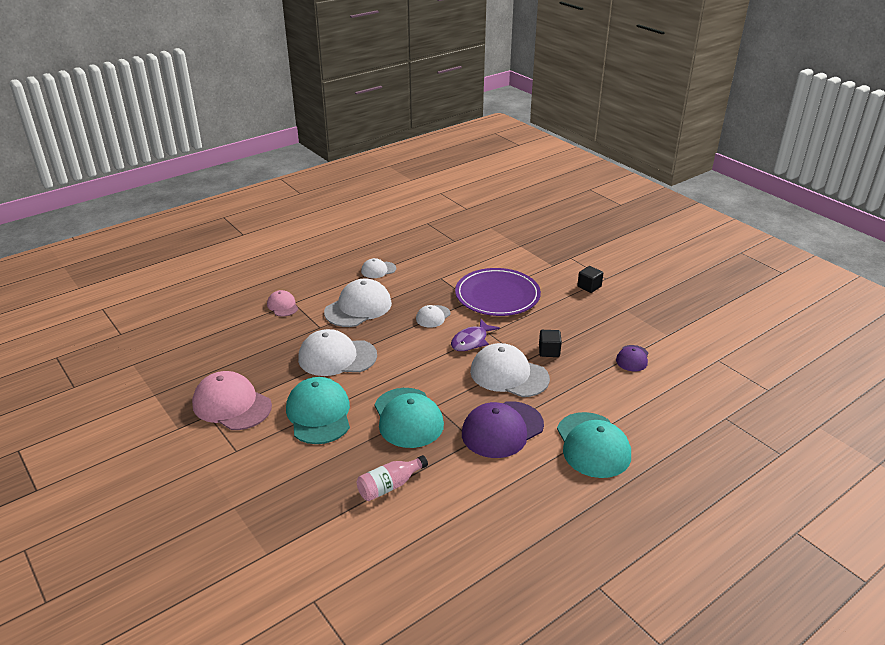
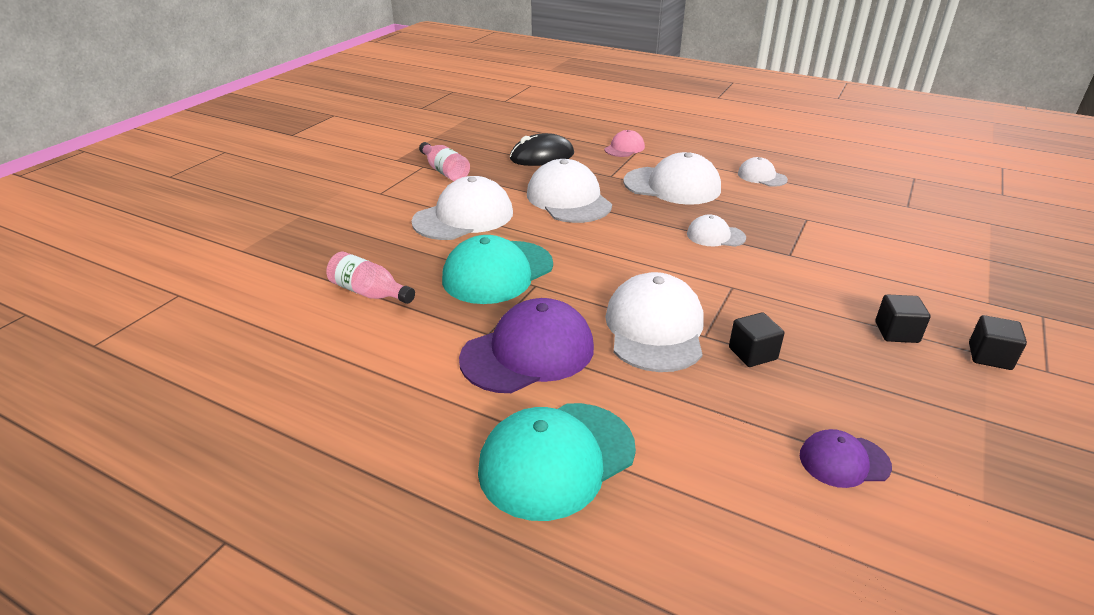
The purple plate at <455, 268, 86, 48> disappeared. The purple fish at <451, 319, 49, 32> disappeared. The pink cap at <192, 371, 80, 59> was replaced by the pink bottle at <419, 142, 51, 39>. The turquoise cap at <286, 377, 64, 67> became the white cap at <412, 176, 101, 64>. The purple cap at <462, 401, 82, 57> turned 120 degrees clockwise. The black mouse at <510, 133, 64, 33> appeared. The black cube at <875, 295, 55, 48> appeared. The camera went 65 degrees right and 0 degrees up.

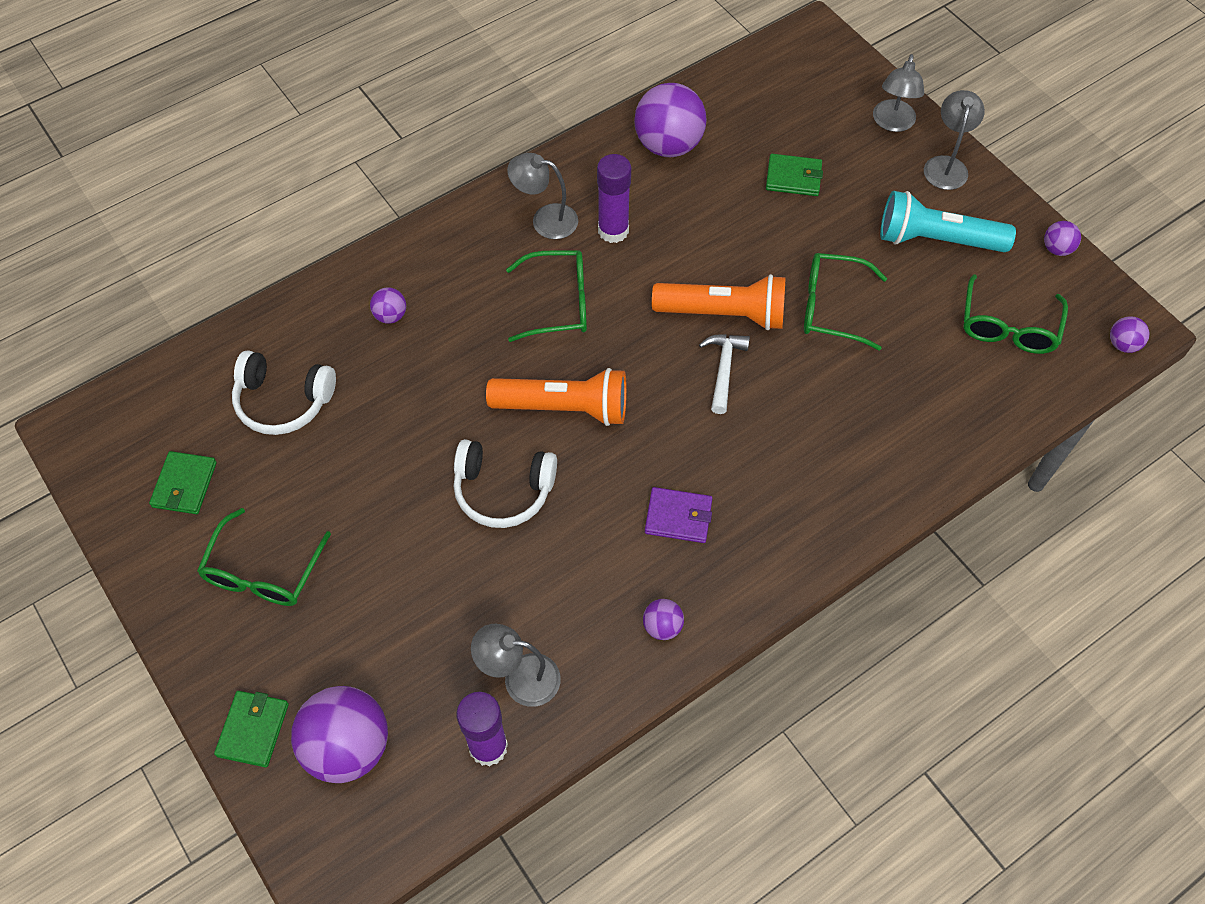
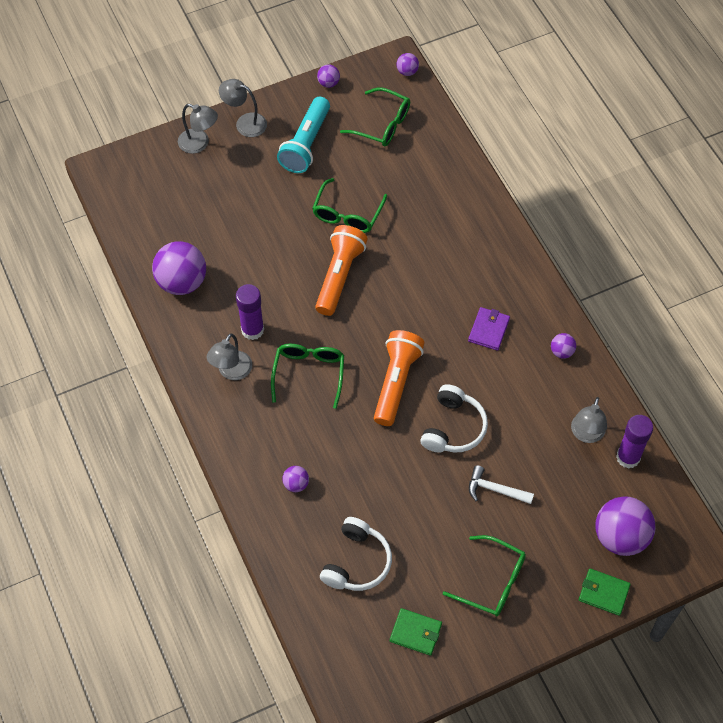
The green wallet at <766, 154, 57, 42> disappeared. The white hammer moved from <699, 334, 51, 80> to <469, 465, 65, 39>. The camera went 80 degrees left and 0 degrees up.

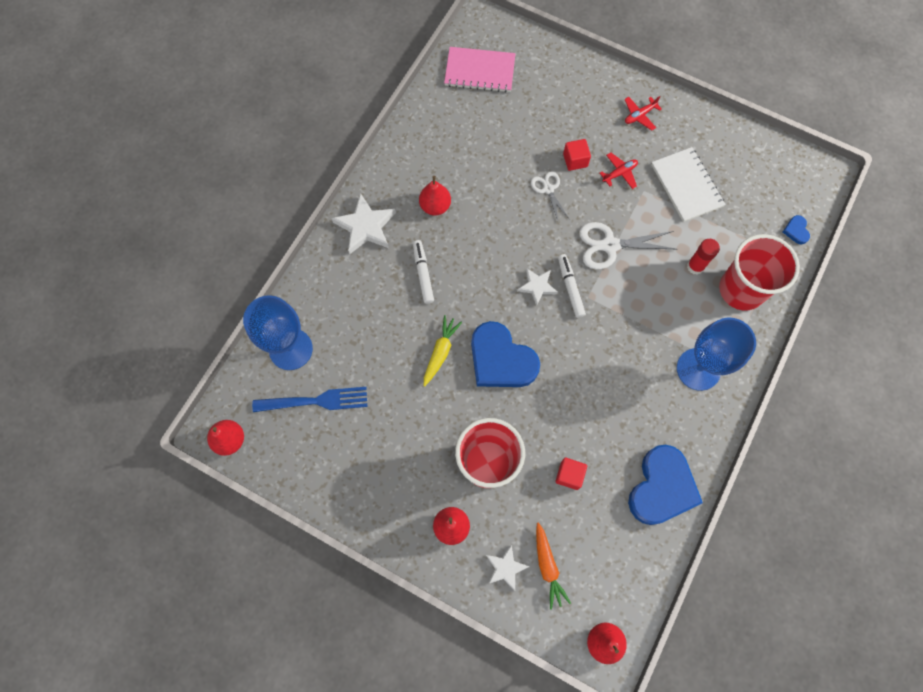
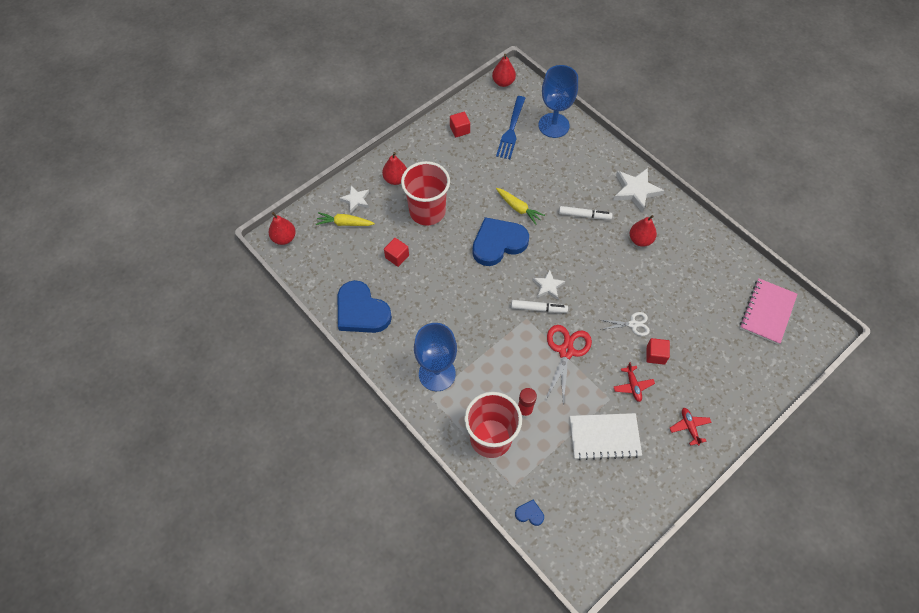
The white scissors at <579, 222, 97, 48> became the red scissors at <546, 325, 46, 79>. The orange carrot at <536, 522, 35, 88> became the yellow carrot at <316, 212, 59, 14>. The red cube at <450, 112, 20, 25> appeared. The camera went 110 degrees right and 10 degrees down.

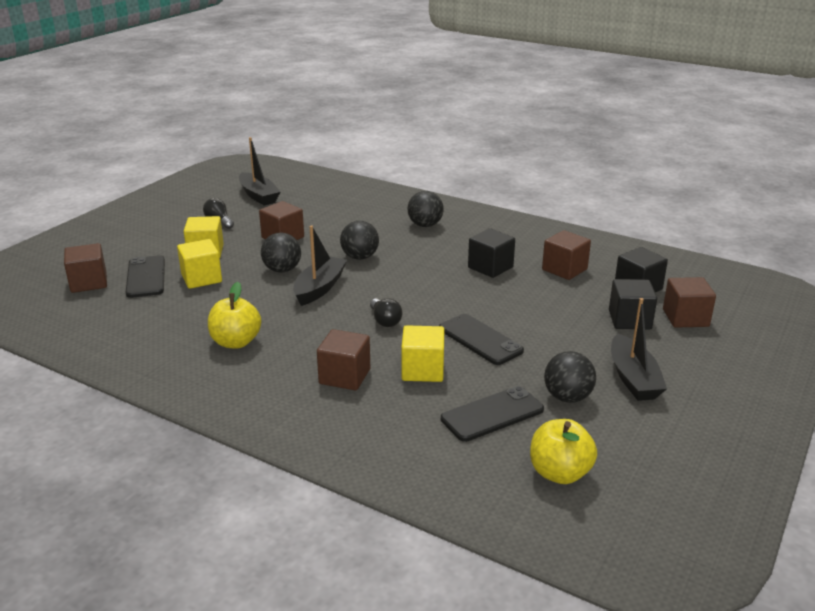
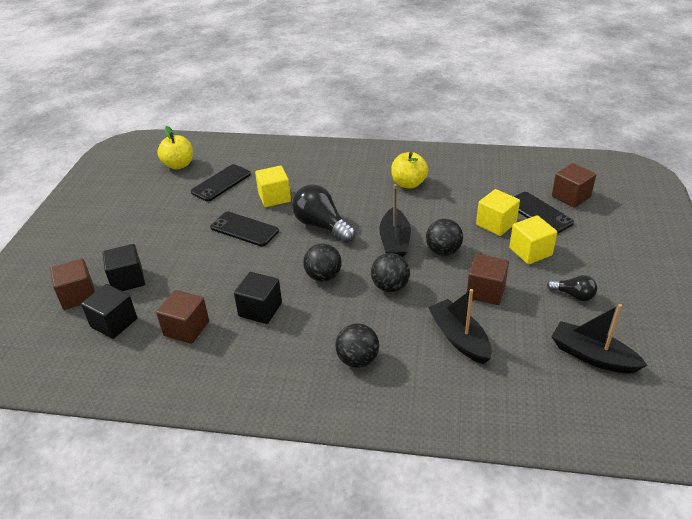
The black light bulb at <370, 298, 32, 29> changed to 1.85 times the size. The black boat moved from <611, 298, 56, 103> to <428, 289, 64, 75>. The brown cube at <317, 329, 53, 61> disappeared. The black ball moved from <544, 351, 52, 52> to <303, 243, 39, 39>. The camera went 160 degrees right and 10 degrees up.

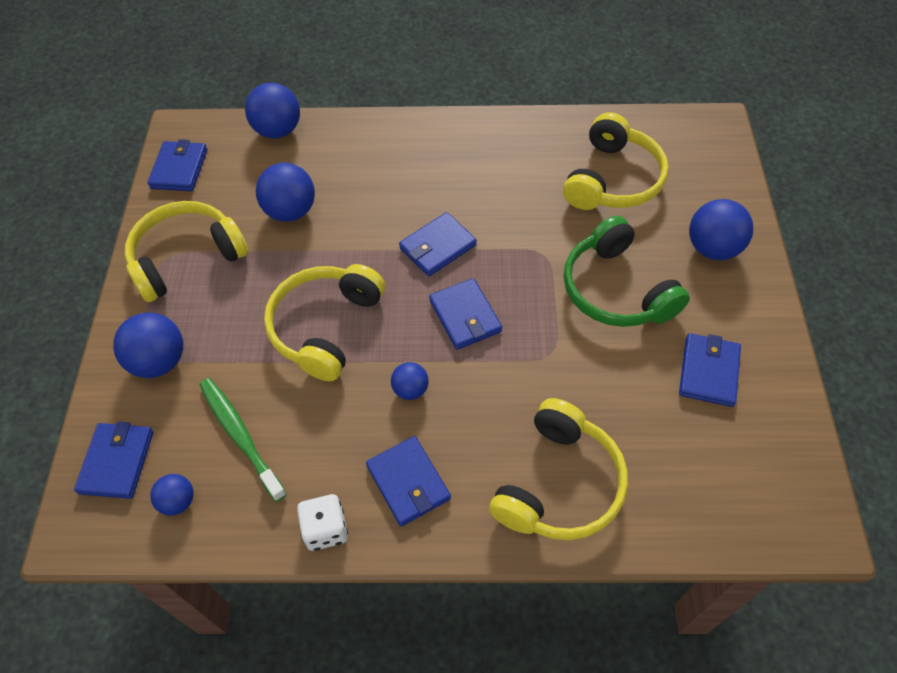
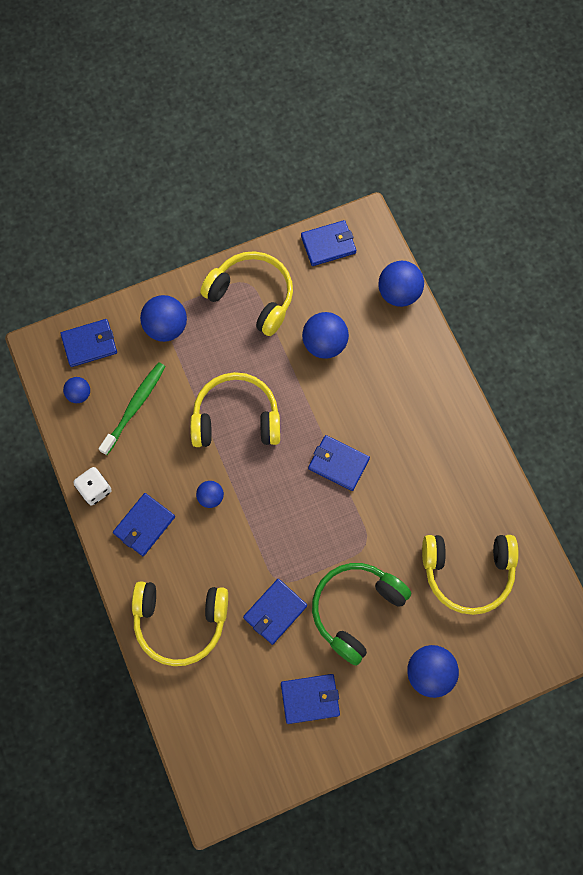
The blue wallet moved from <429, 278, 73, 72> to <243, 579, 64, 66>. The camera went 65 degrees right and 15 degrees up.

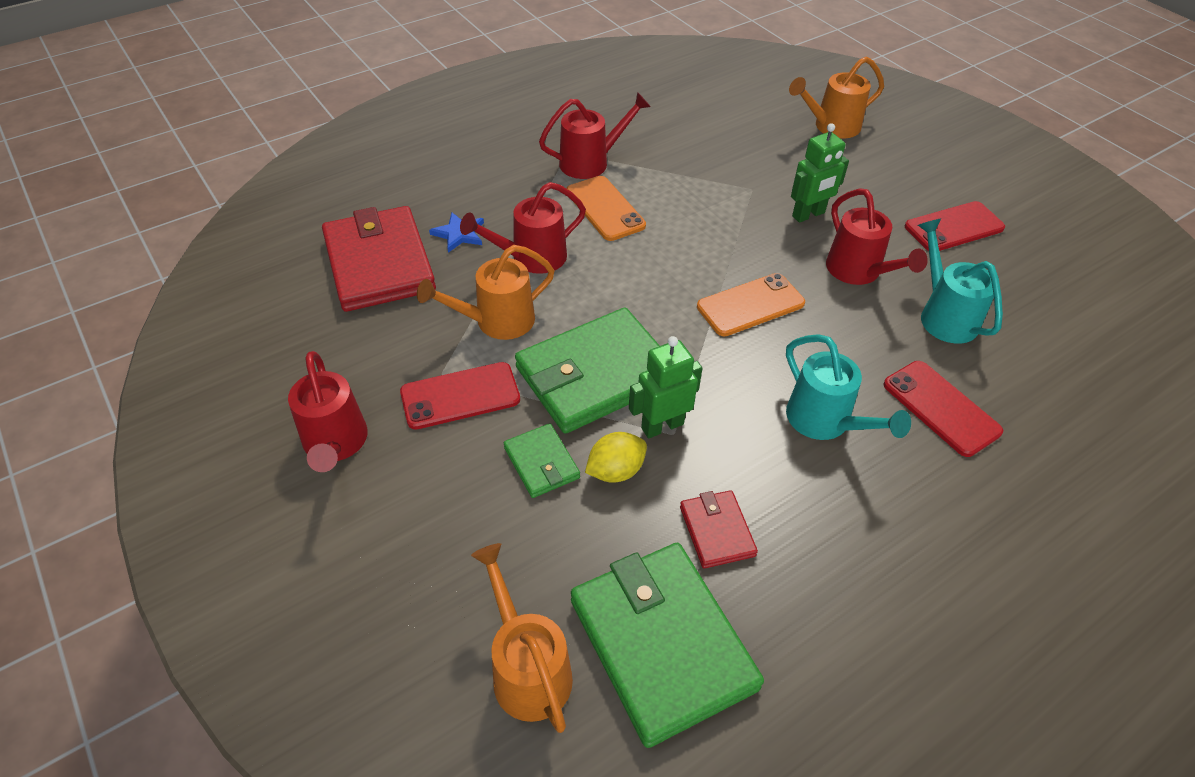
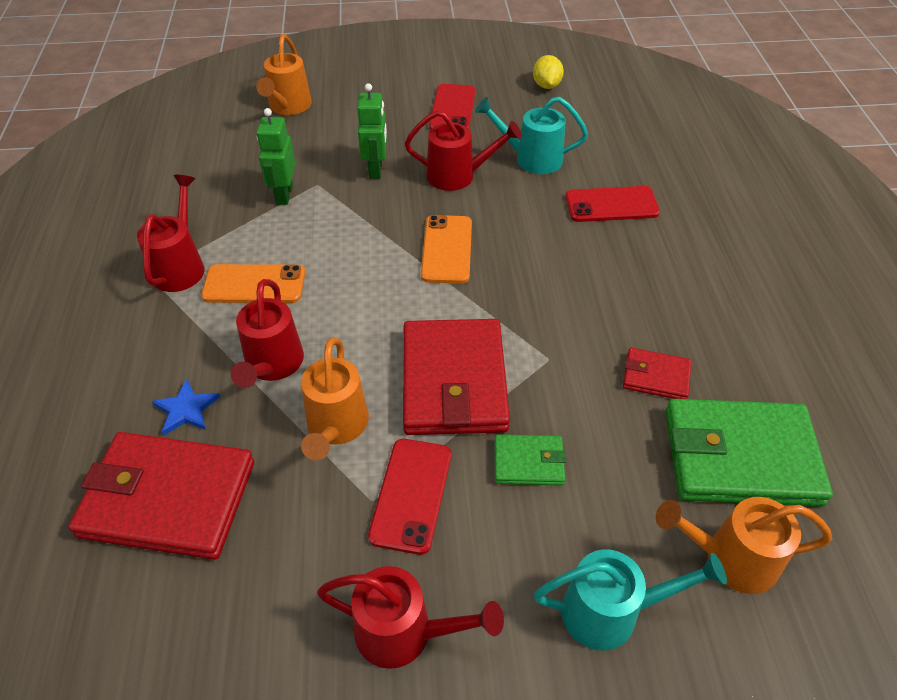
The green wallet at <515, 308, 145, 126> became the red wallet at <403, 319, 107, 116>. The turquoise watering can moved from <786, 334, 125, 106> to <534, 549, 193, 102>. The green robot moved from <629, 336, 73, 103> to <257, 108, 39, 97>. The yellow lemon moved from <585, 432, 62, 51> to <533, 55, 31, 34>. The camera went 60 degrees left and 0 degrees up.

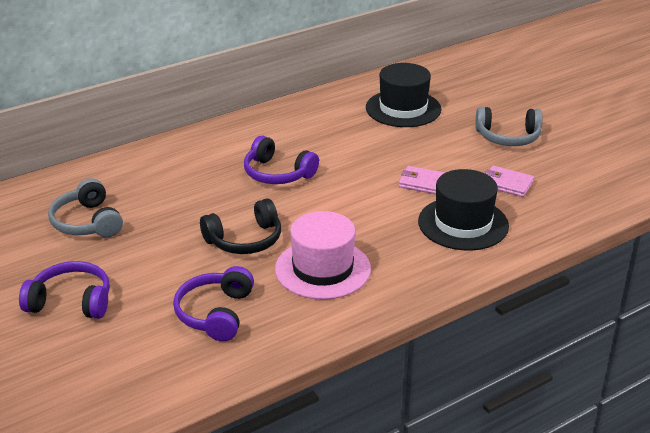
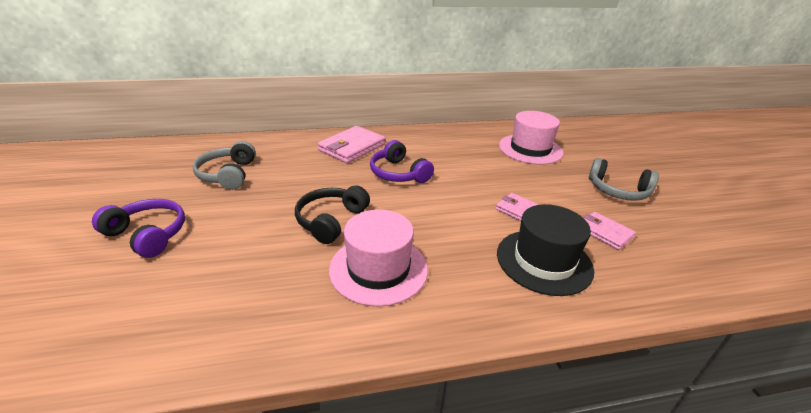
The black hat at <366, 63, 76, 64> became the pink hat at <499, 111, 65, 54>. The black headphones at <200, 198, 81, 56> turned 120 degrees clockwise. The purple headphones at <173, 266, 81, 75> disappeared. The pink wallet at <318, 126, 67, 37> appeared. The camera went 20 degrees right and 0 degrees up.

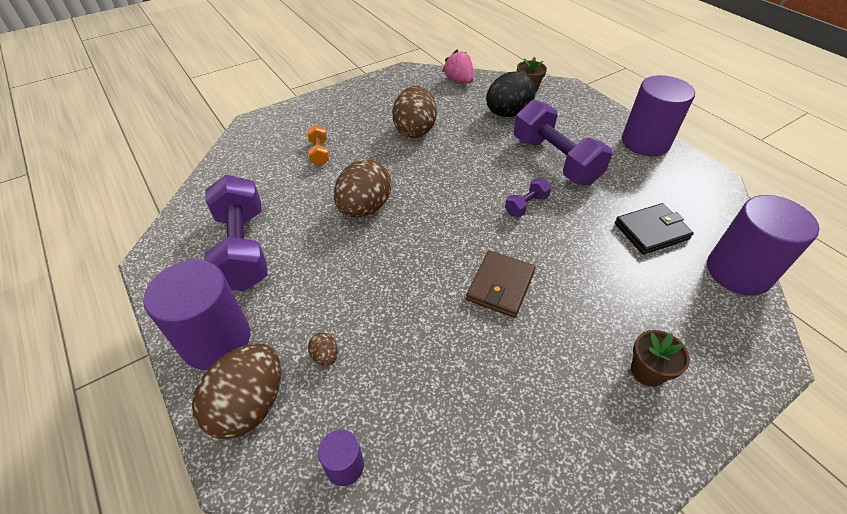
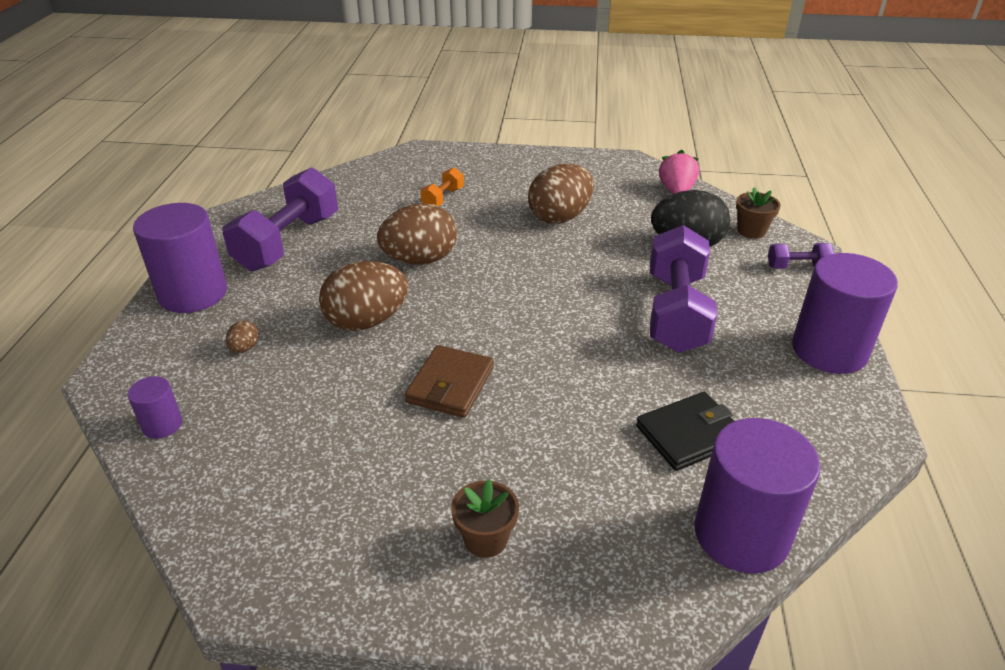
The purple dumbbell moved from <505, 178, 46, 39> to <768, 243, 66, 26>. The black wallet at <615, 203, 79, 52> turned 45 degrees counterclockwise. The brown wallet at <466, 250, 70, 68> turned 45 degrees counterclockwise. The brown egg moved from <192, 343, 89, 96> to <319, 261, 89, 70>. The camera went 40 degrees right and 10 degrees down.

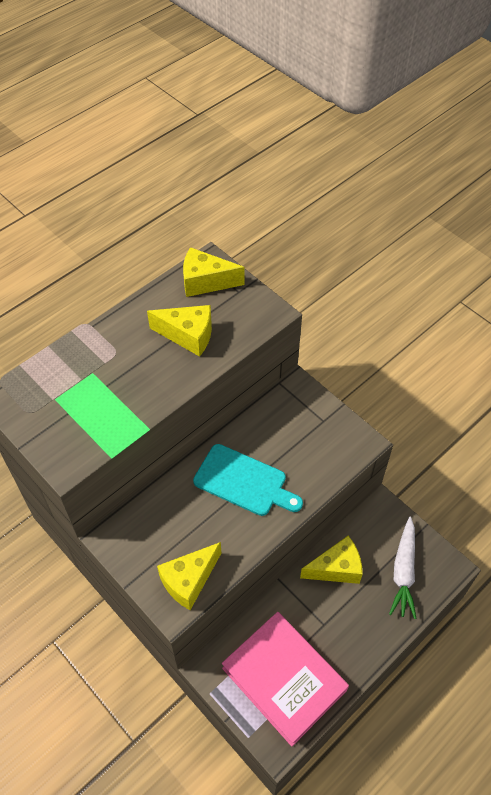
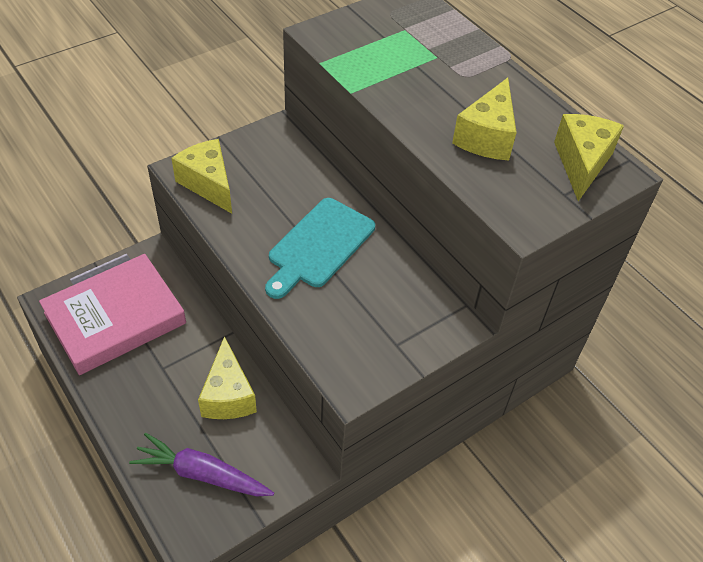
The white carrot at <389, 517, 28, 102> became the purple carrot at <129, 433, 145, 64>. The camera went 95 degrees right and 5 degrees down.

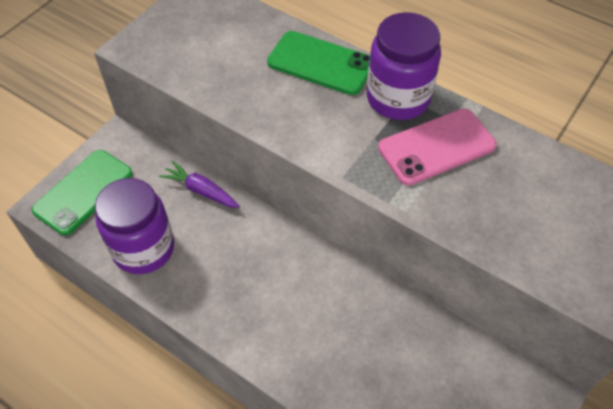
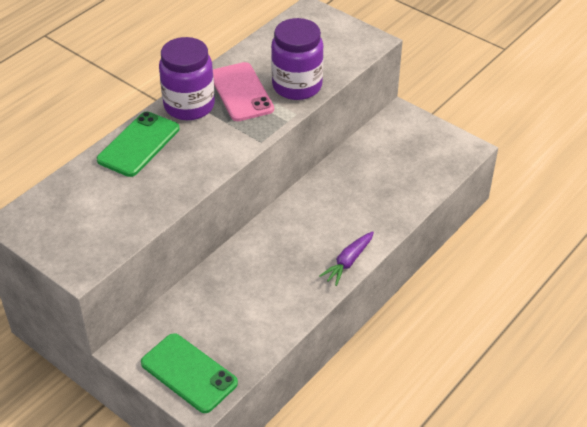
The purple carrot moved from <159, 160, 81, 48> to <319, 231, 55, 55>. The purple jar moved from <95, 178, 79, 96> to <271, 18, 53, 82>. The camera went 85 degrees left and 10 degrees down.

